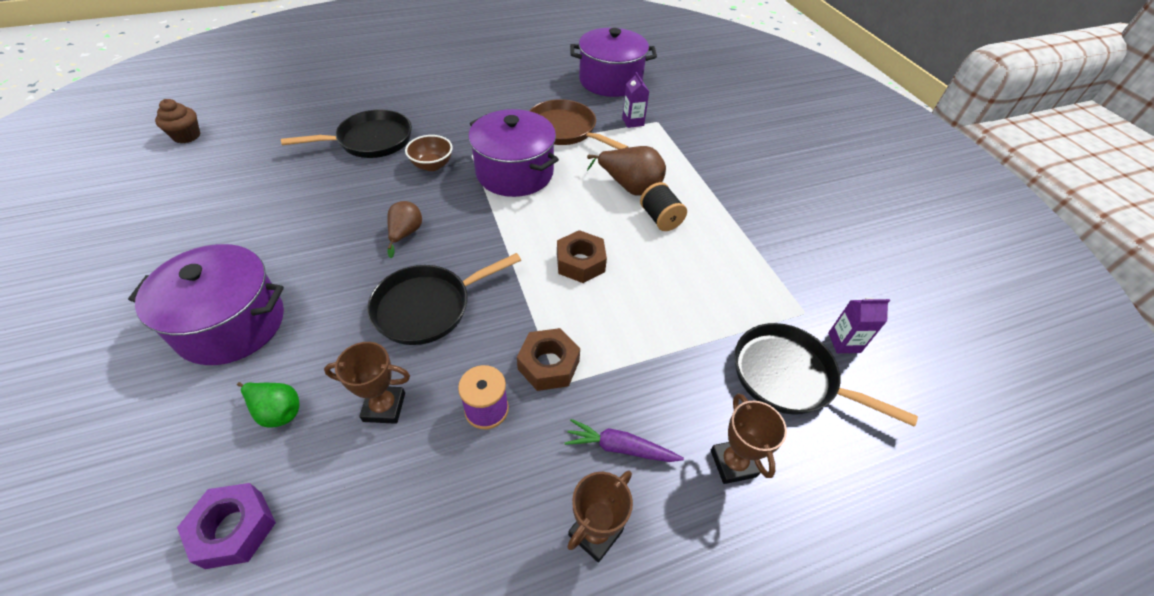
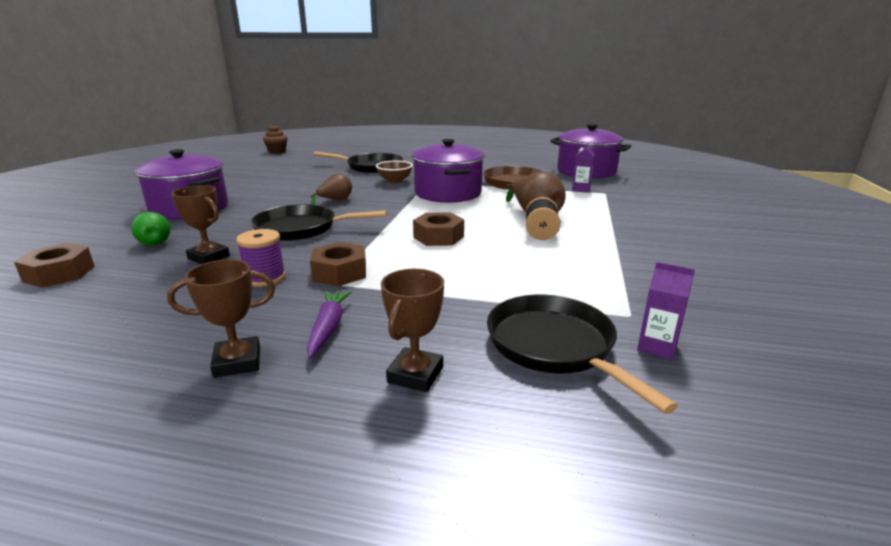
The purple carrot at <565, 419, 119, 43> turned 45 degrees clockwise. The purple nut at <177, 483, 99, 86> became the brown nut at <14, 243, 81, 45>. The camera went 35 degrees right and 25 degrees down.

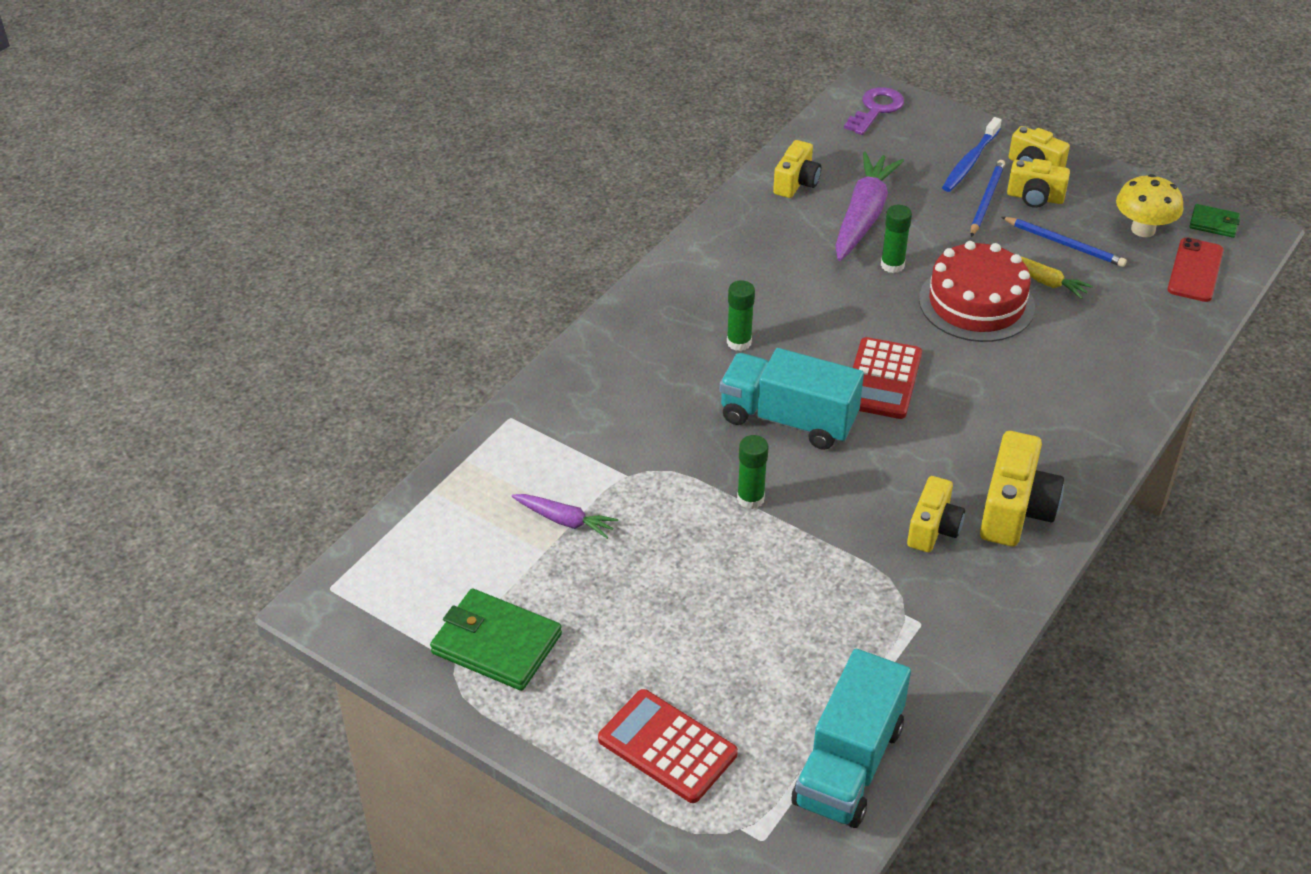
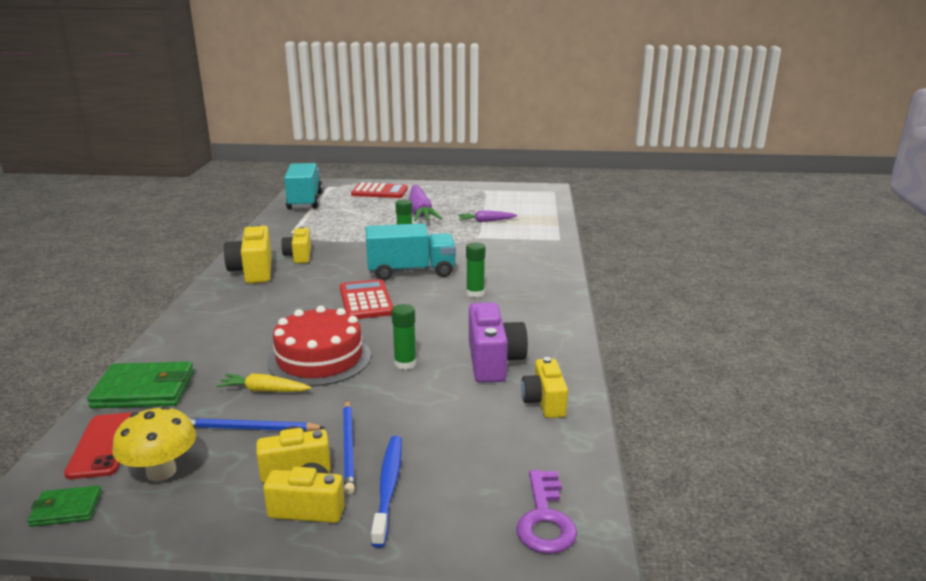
The purple carrot moved from <835, 151, 69, 110> to <409, 185, 33, 36>. The green wallet moved from <430, 589, 132, 102> to <87, 361, 107, 48>. The purple camera at <469, 302, 59, 81> appeared. The camera went 150 degrees right and 20 degrees down.

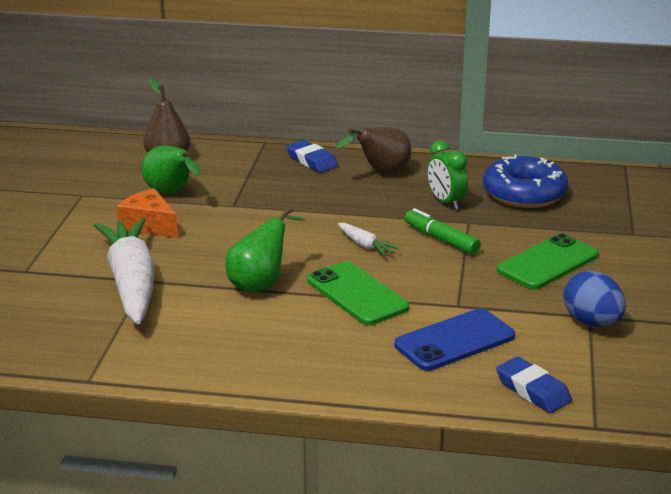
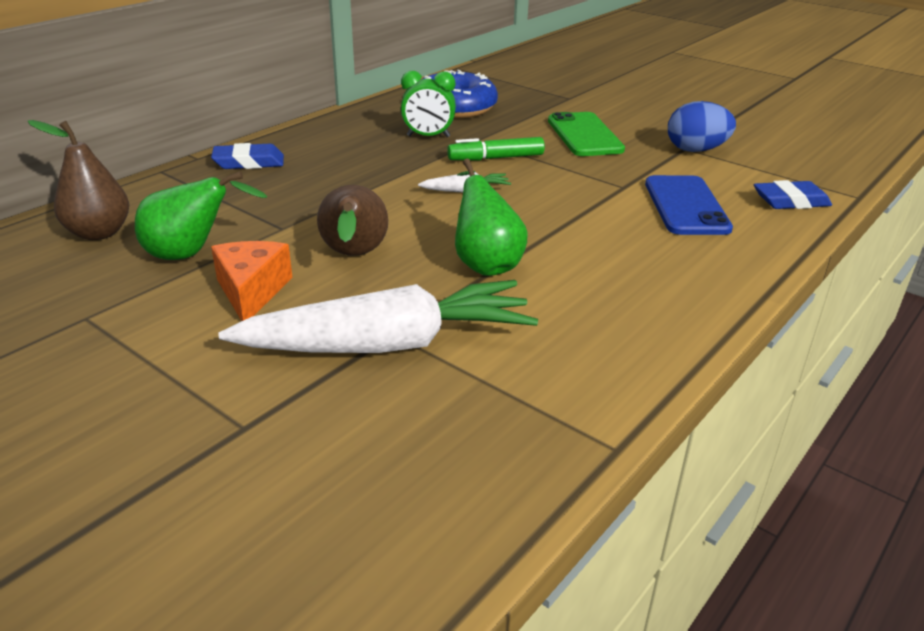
The brown pear moved from <336, 127, 75, 47> to <317, 185, 71, 71>. The orange cheese at <117, 188, 61, 50> turned 105 degrees clockwise. The white carrot at <94, 217, 61, 107> turned 150 degrees clockwise. The green phone at <308, 261, 101, 64> disappeared. The camera went 60 degrees left and 5 degrees up.

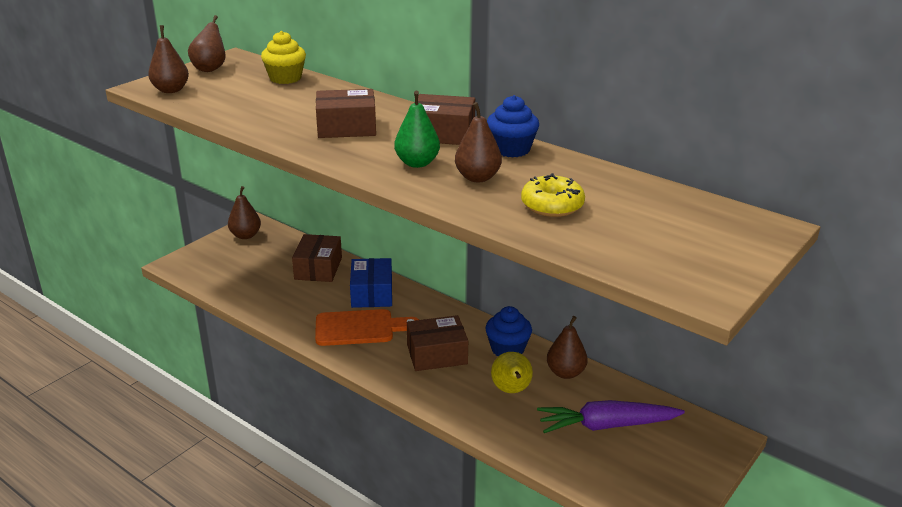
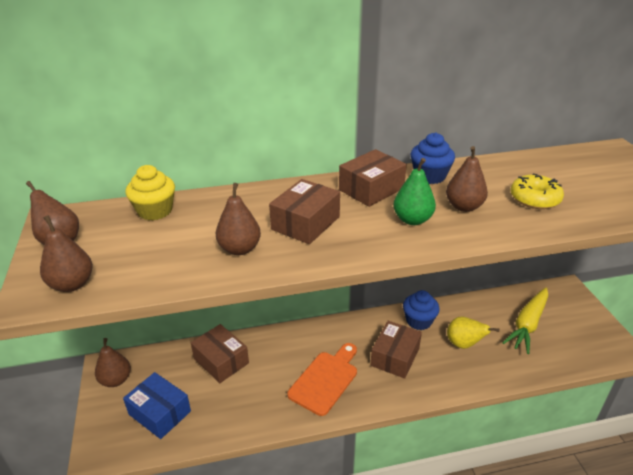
The blue box moved from <350, 258, 42, 50> to <123, 372, 68, 67>. The brown pear moved from <547, 316, 41, 63> to <216, 183, 45, 72>. The purple carrot at <537, 400, 148, 33> became the yellow carrot at <502, 287, 46, 67>. The camera went 50 degrees left and 5 degrees up.

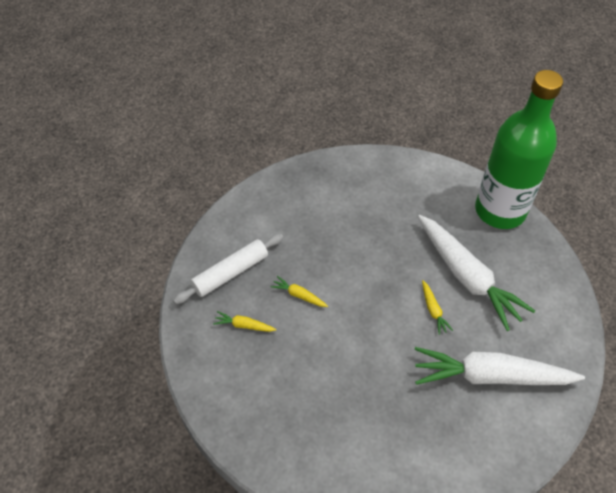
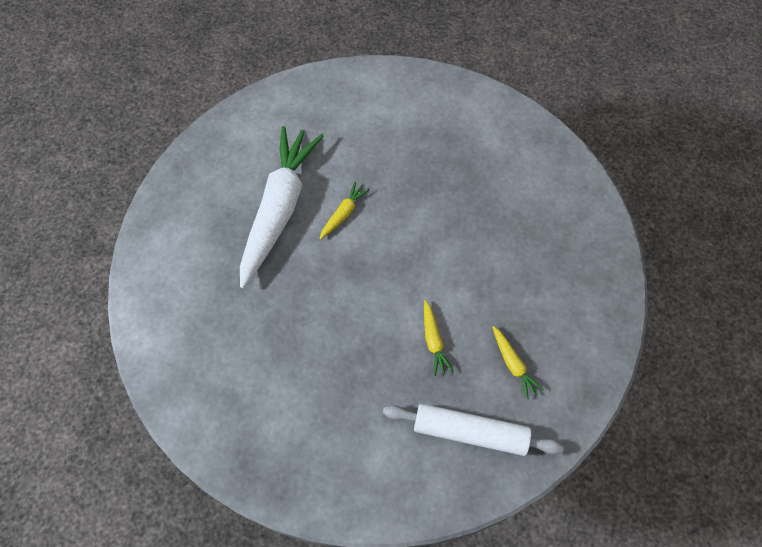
The green bottle at <475, 70, 88, 159> disappeared. The white carrot at <415, 347, 170, 38> disappeared. The camera went 130 degrees left and 10 degrees up.

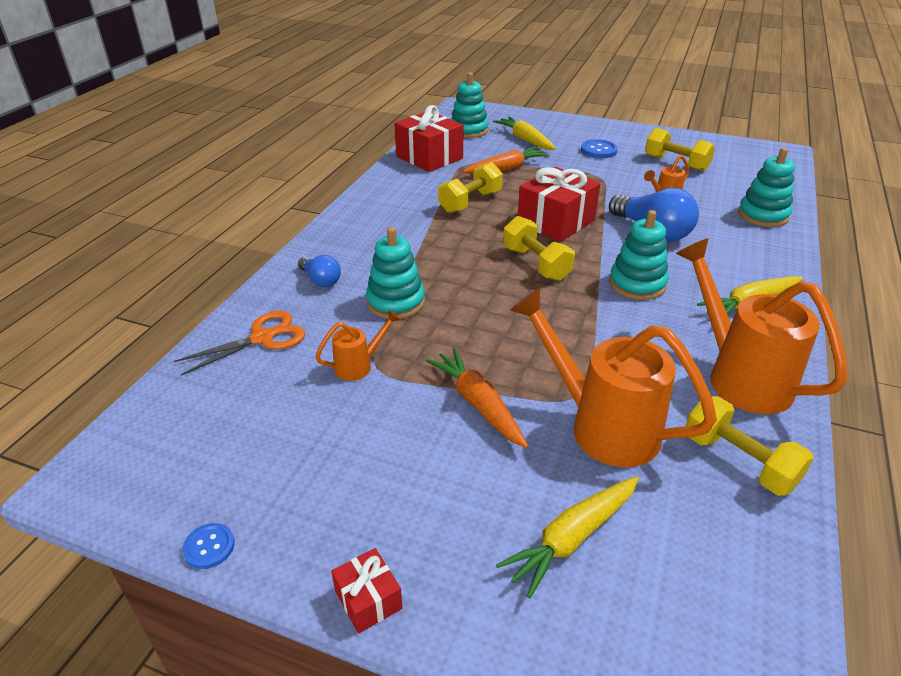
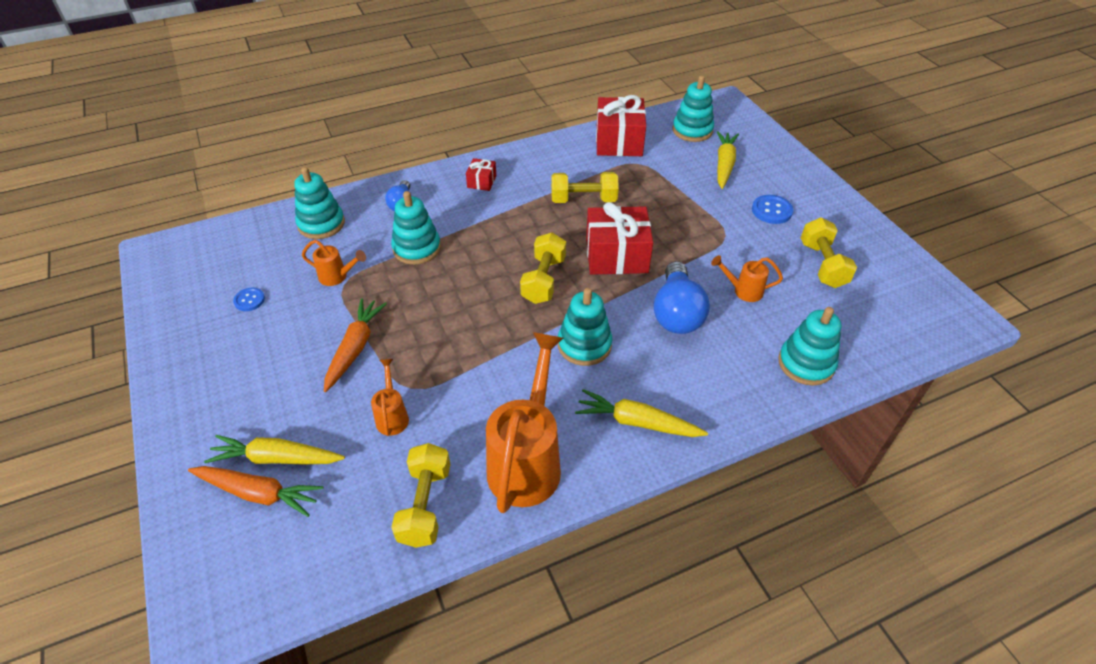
The orange carrot moved from <463, 147, 86, 27> to <188, 466, 135, 51>. The orange watering can at <510, 288, 207, 179> changed to 0.47 times the size. The orange scissors at <174, 311, 131, 65> was replaced by the turquoise stacking toy at <294, 167, 51, 72>. The blue button moved from <182, 523, 53, 46> to <233, 288, 32, 23>. The red gift moved from <331, 548, 72, 85> to <466, 158, 30, 33>. The camera went 45 degrees right and 10 degrees up.

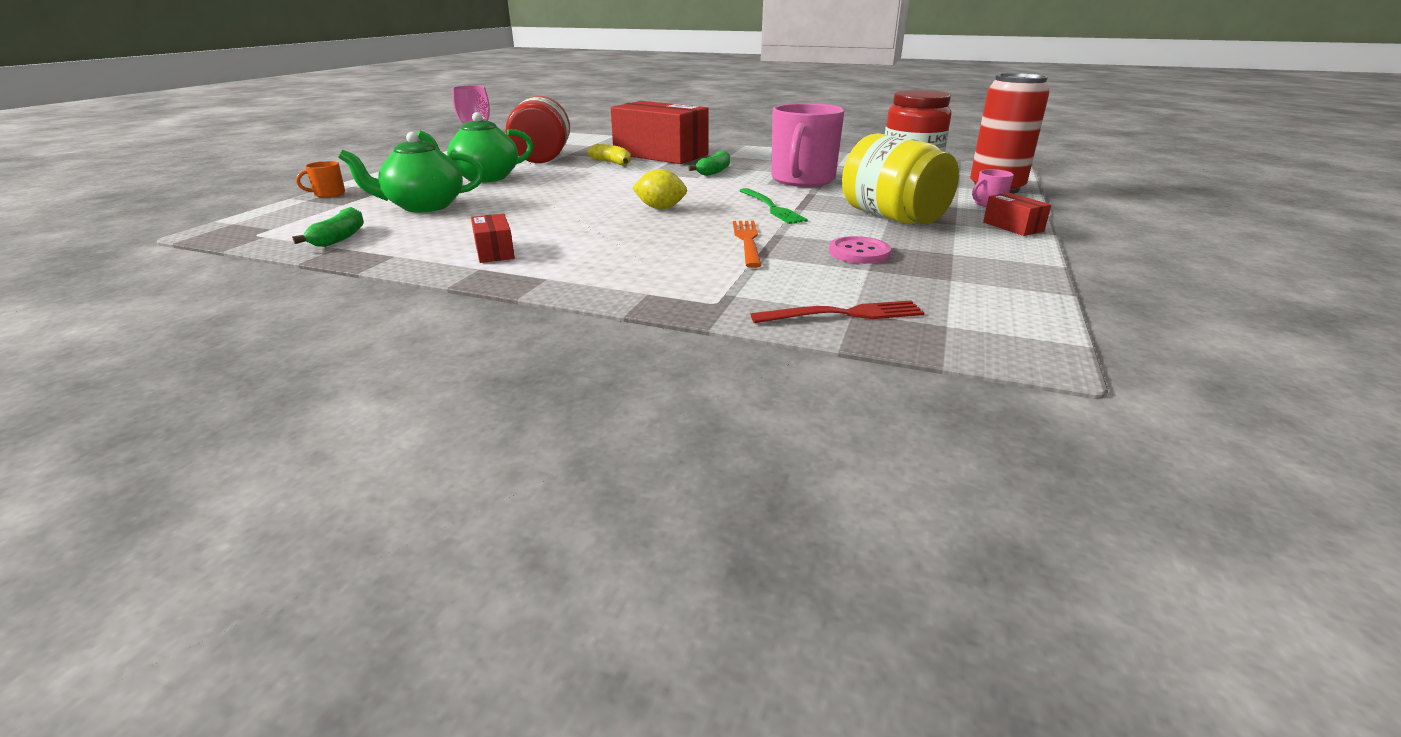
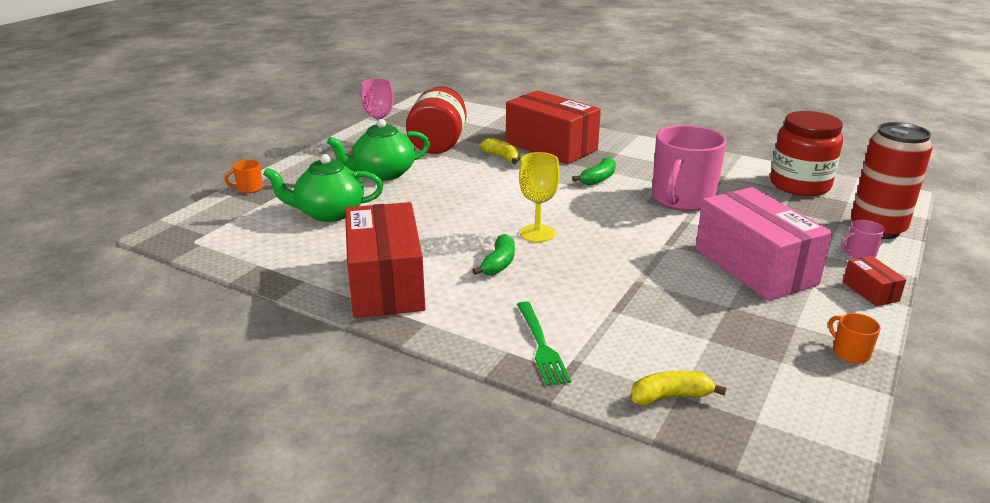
The yellow jar at <842, 133, 117, 91> was replaced by the pink box at <695, 187, 138, 114>. The yellow lemon at <632, 169, 55, 40> was replaced by the yellow goblet at <519, 152, 41, 90>. The green fork moved from <739, 188, 69, 36> to <517, 301, 54, 85>. The green banana moved from <292, 207, 72, 40> to <472, 234, 43, 41>. The red box at <471, 214, 44, 49> changed to 2.39 times the size. The orange fork at <733, 221, 28, 47> disappeared. The pink button at <829, 236, 62, 28> disappeared. The red fork at <750, 300, 175, 23> was replaced by the yellow banana at <631, 371, 95, 35>. The orange mug at <828, 313, 53, 50> appeared. The camera went 10 degrees right and 0 degrees up.

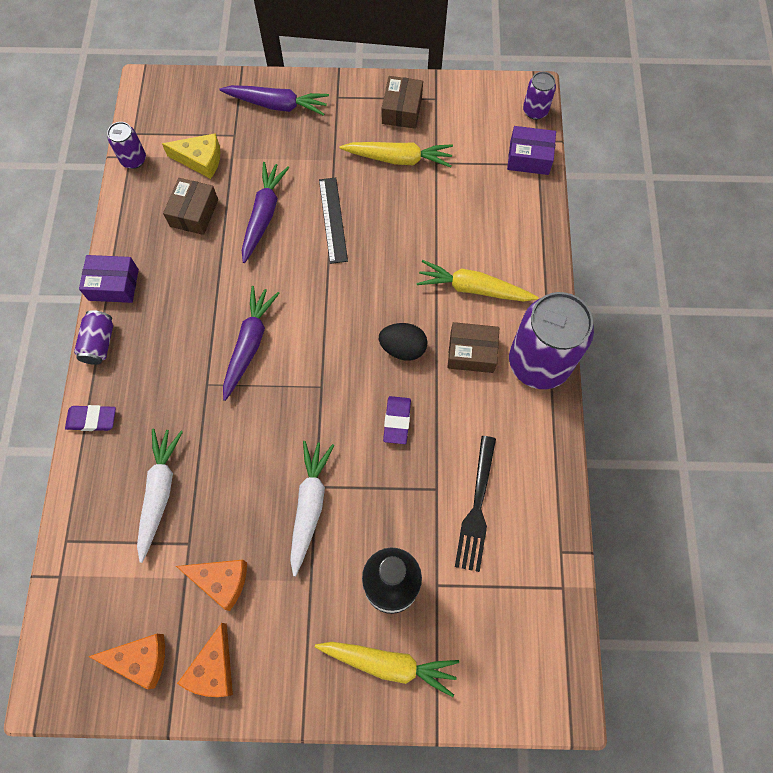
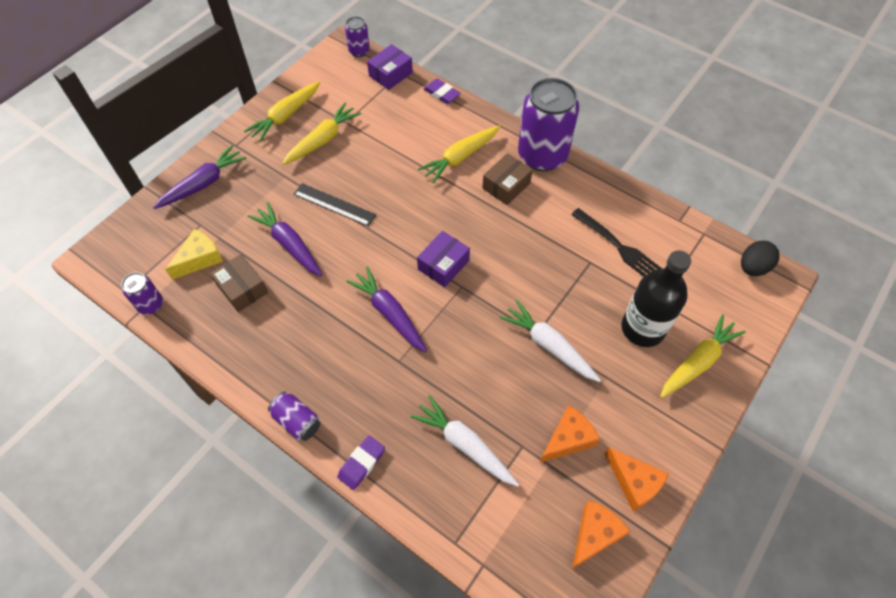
The brown box at <382, 76, 41, 53> was replaced by the yellow carrot at <244, 81, 76, 61>. The purple box moved from <79, 255, 60, 48> to <417, 231, 53, 56>. The black egg moved from <379, 323, 49, 38> to <741, 241, 38, 35>. The purple eraser moved from <383, 396, 28, 48> to <424, 79, 37, 25>. The camera went 55 degrees left and 10 degrees down.

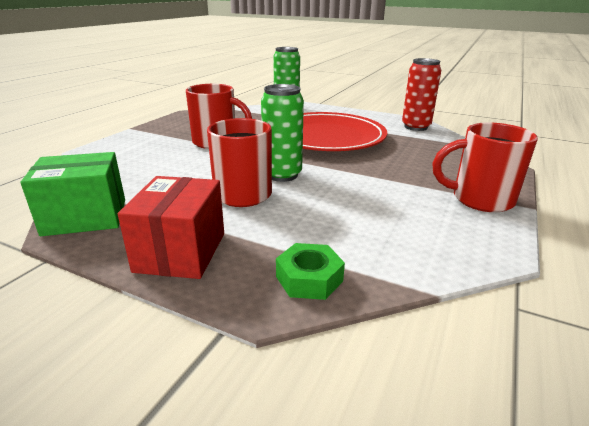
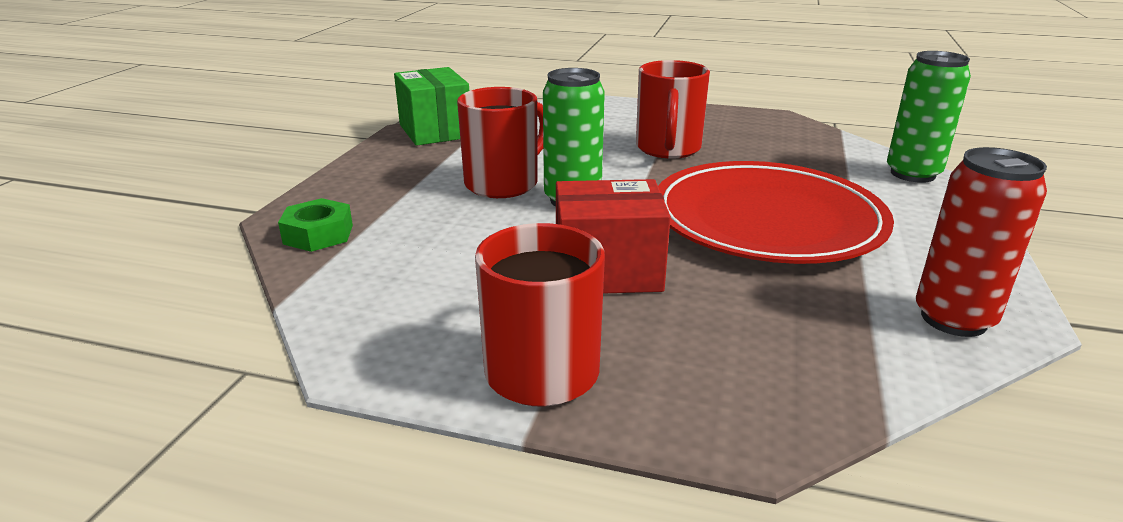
The red box moved from <118, 176, 106, 103> to <556, 179, 115, 114>. The camera went 80 degrees right and 0 degrees up.

